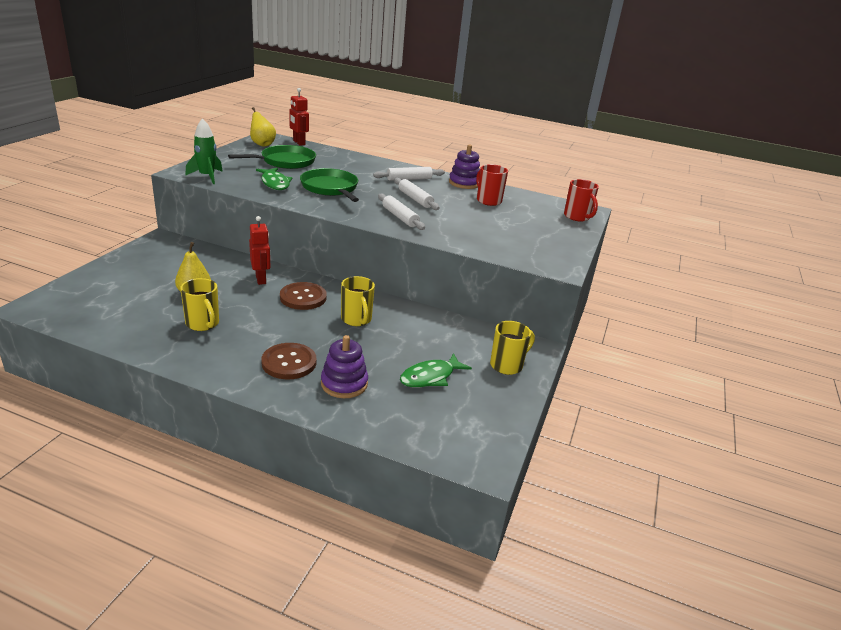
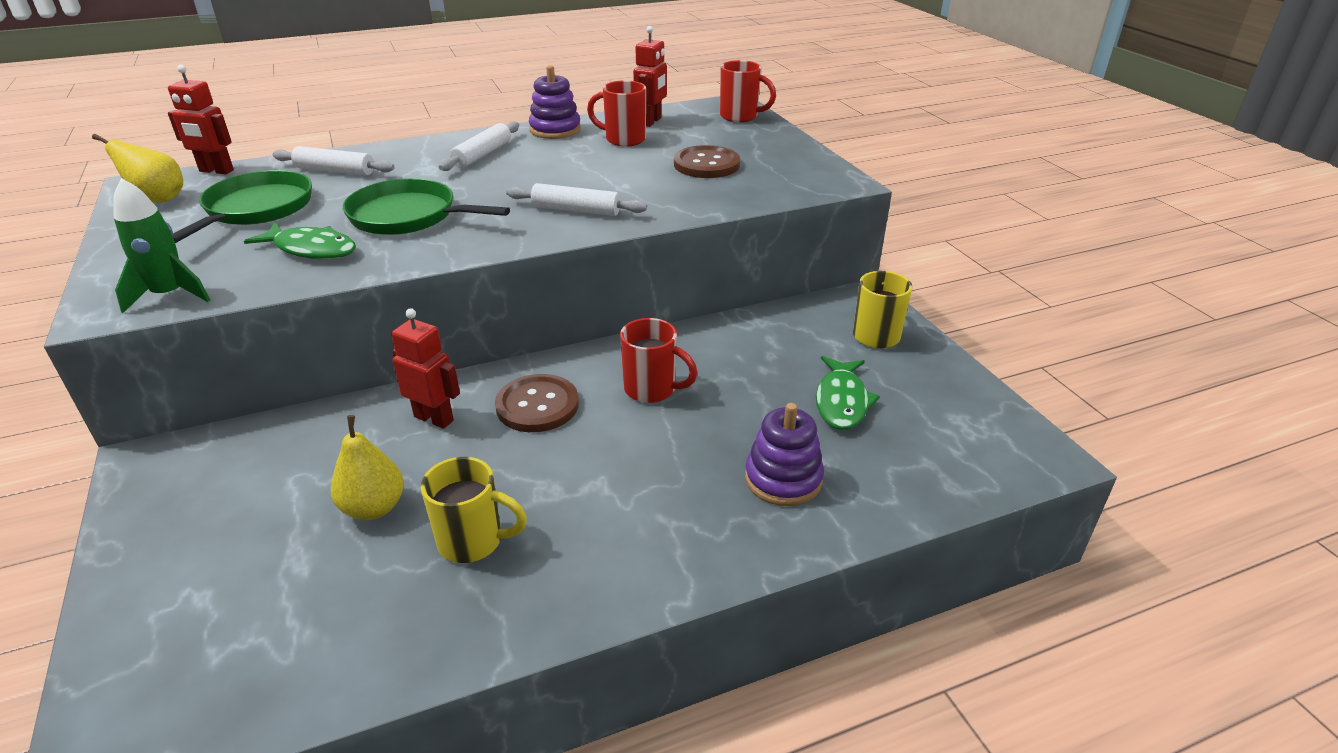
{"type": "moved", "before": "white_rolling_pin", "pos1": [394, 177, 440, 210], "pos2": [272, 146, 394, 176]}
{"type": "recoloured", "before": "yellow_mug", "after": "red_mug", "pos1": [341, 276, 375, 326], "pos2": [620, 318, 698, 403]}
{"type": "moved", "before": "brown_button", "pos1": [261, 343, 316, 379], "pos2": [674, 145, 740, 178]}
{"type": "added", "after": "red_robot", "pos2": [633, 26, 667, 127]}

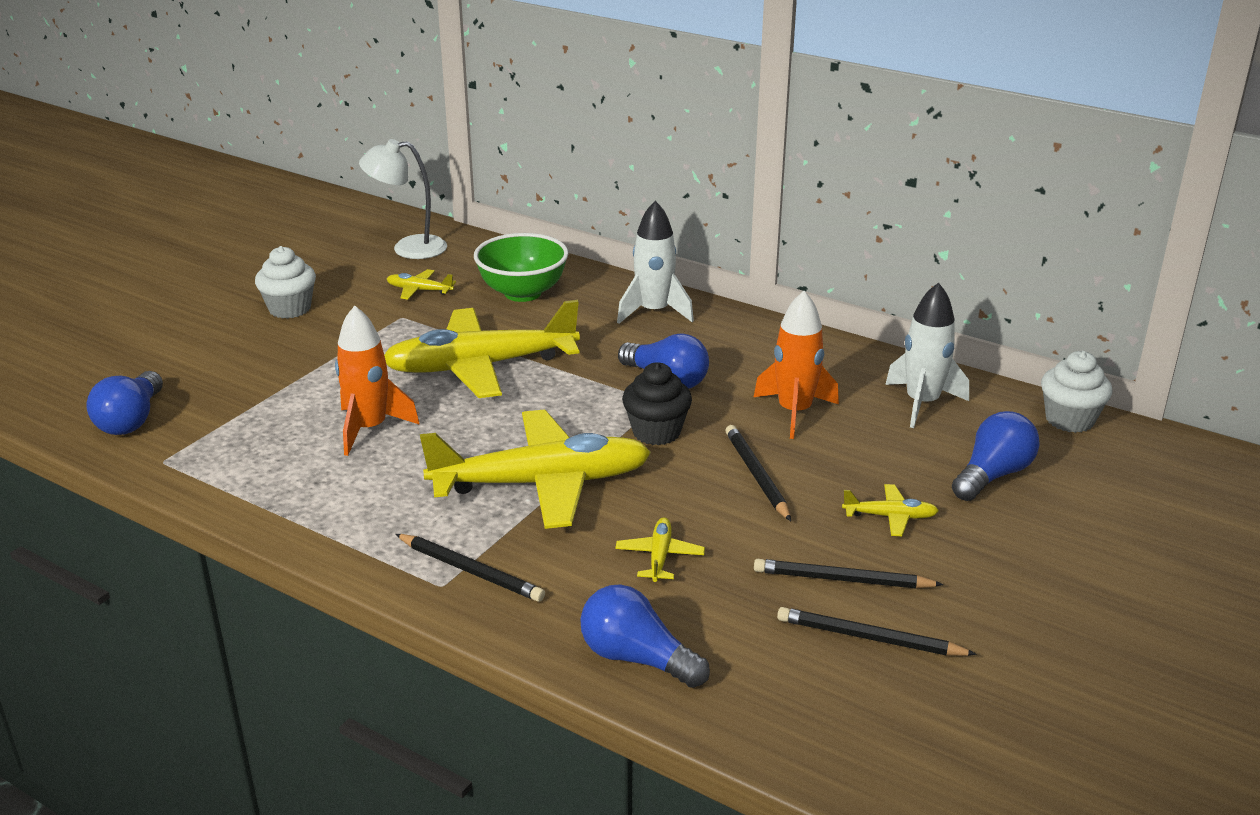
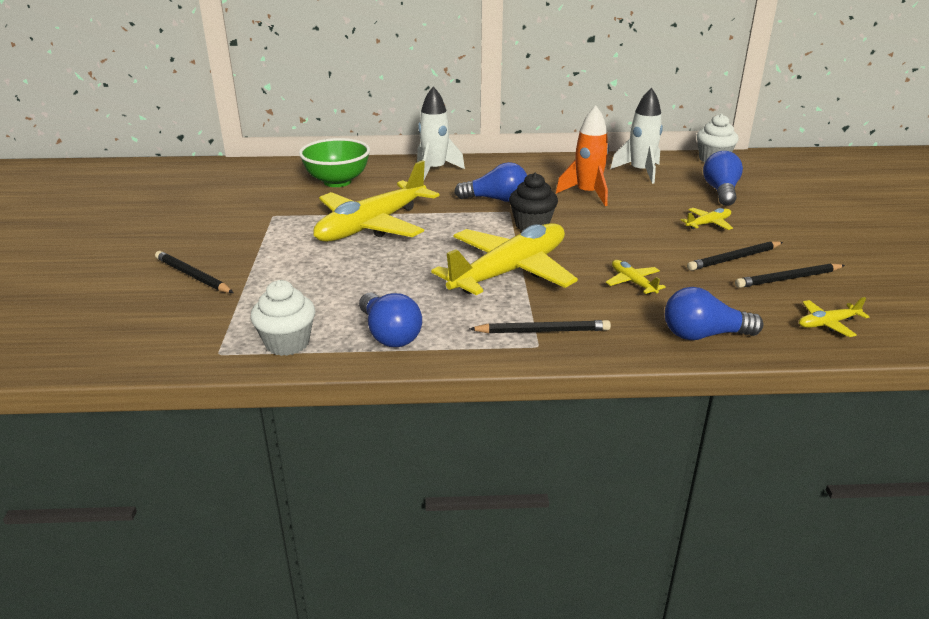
{"type": "removed", "before": "white_lamp", "pos1": [359, 139, 447, 259]}
{"type": "moved", "before": "white_cupcake", "pos1": [255, 246, 316, 319], "pos2": [250, 280, 315, 356]}
{"type": "moved", "before": "yellow_plane", "pos1": [387, 269, 456, 300], "pos2": [799, 297, 870, 337]}
{"type": "removed", "before": "orange_rocket", "pos1": [335, 305, 420, 456]}
{"type": "moved", "before": "blue_light_bulb", "pos1": [87, 371, 163, 435], "pos2": [359, 293, 422, 347]}
{"type": "moved", "before": "black_pencil", "pos1": [725, 425, 791, 521], "pos2": [155, 251, 234, 293]}

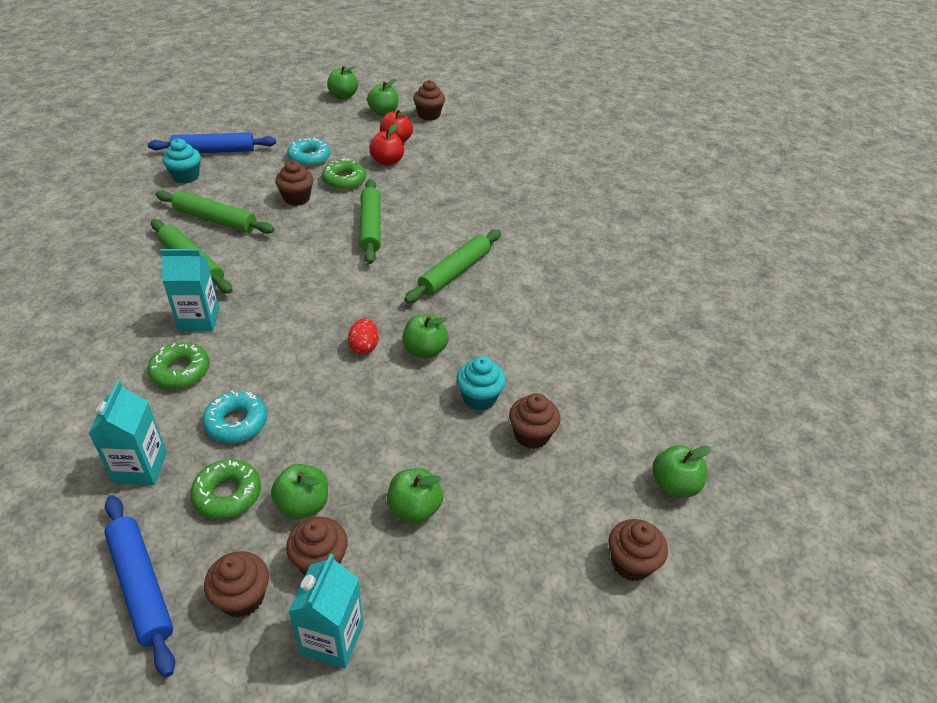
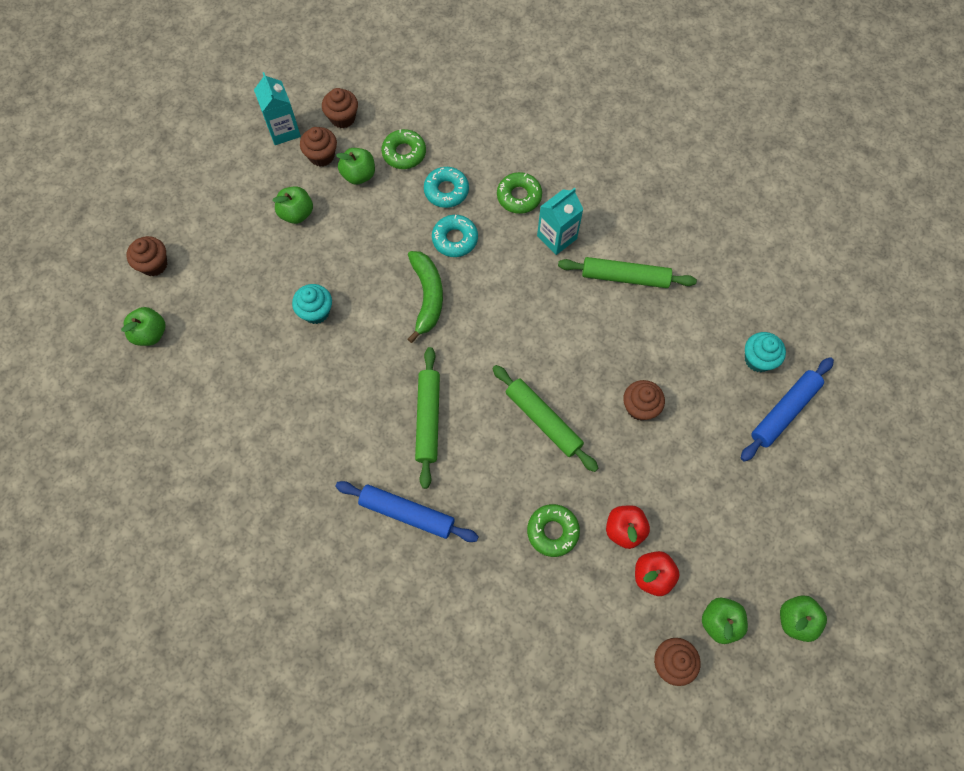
{"type": "moved", "before": "turquoise_donut", "pos1": [287, 138, 330, 167], "pos2": [432, 215, 478, 257]}
{"type": "moved", "before": "green_donut", "pos1": [322, 158, 366, 190], "pos2": [527, 504, 580, 557]}
{"type": "removed", "before": "green_rolling_pin", "pos1": [155, 190, 275, 234]}
{"type": "removed", "before": "green_apple", "pos1": [402, 314, 449, 359]}
{"type": "replaced", "before": "red_egg", "after": "green_banana", "pos1": [348, 318, 379, 355], "pos2": [408, 251, 443, 343]}
{"type": "removed", "before": "turquoise_carton", "pos1": [89, 381, 167, 485]}
{"type": "removed", "before": "brown_cupcake", "pos1": [509, 393, 561, 449]}
{"type": "moved", "before": "blue_rolling_pin", "pos1": [104, 495, 175, 677], "pos2": [335, 481, 479, 542]}

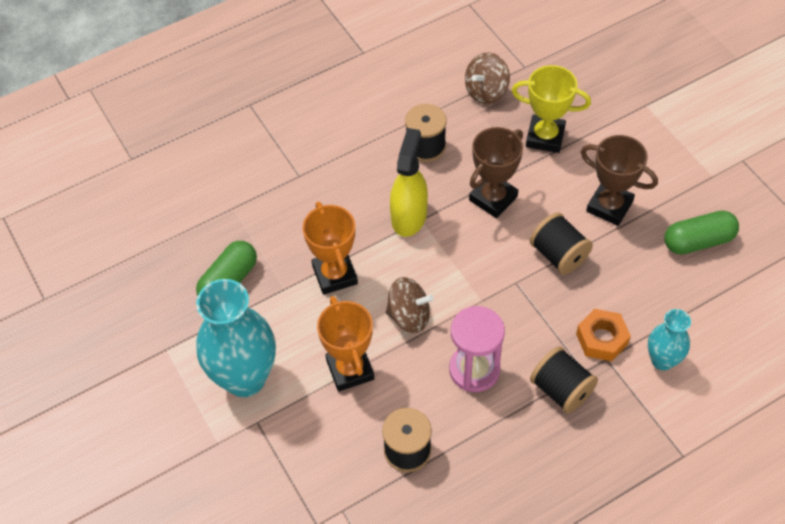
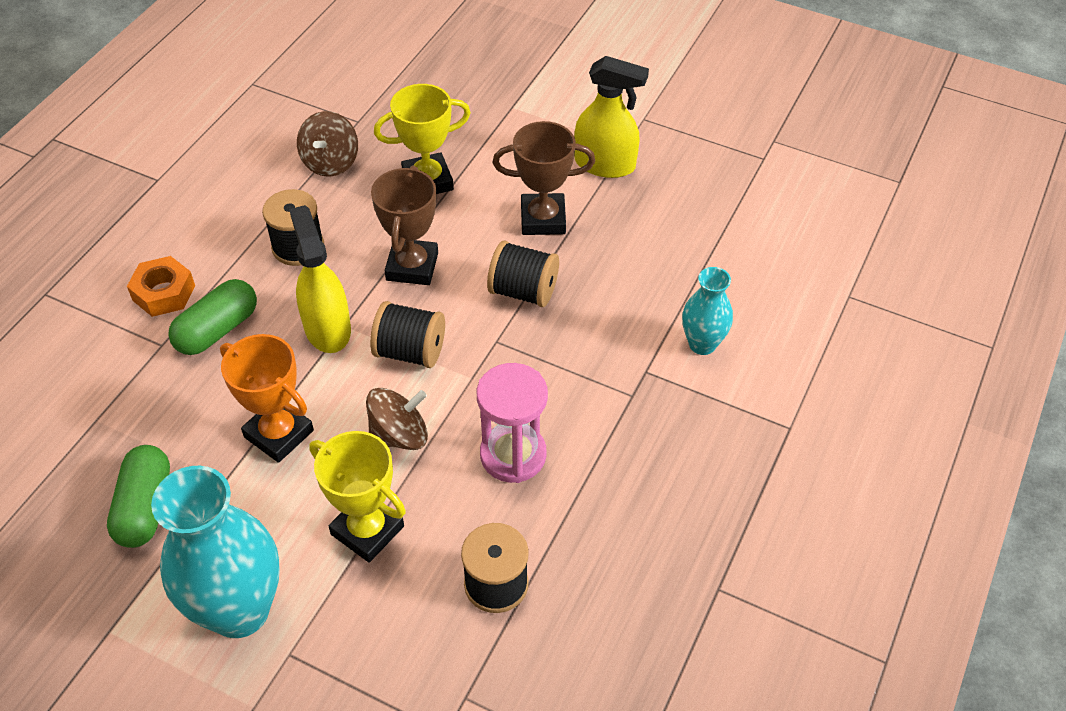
{"type": "moved", "before": "green_capsule", "pos1": [664, 211, 739, 255], "pos2": [168, 279, 257, 355]}
{"type": "recoloured", "before": "orange_trophy", "after": "yellow_trophy", "pos1": [317, 296, 374, 391], "pos2": [309, 431, 406, 563]}
{"type": "moved", "before": "orange_nut", "pos1": [576, 309, 631, 361], "pos2": [127, 256, 195, 317]}
{"type": "moved", "before": "black_spool", "pos1": [530, 346, 598, 414], "pos2": [370, 301, 445, 368]}
{"type": "added", "after": "yellow_spray_bottle", "pos2": [574, 56, 649, 178]}

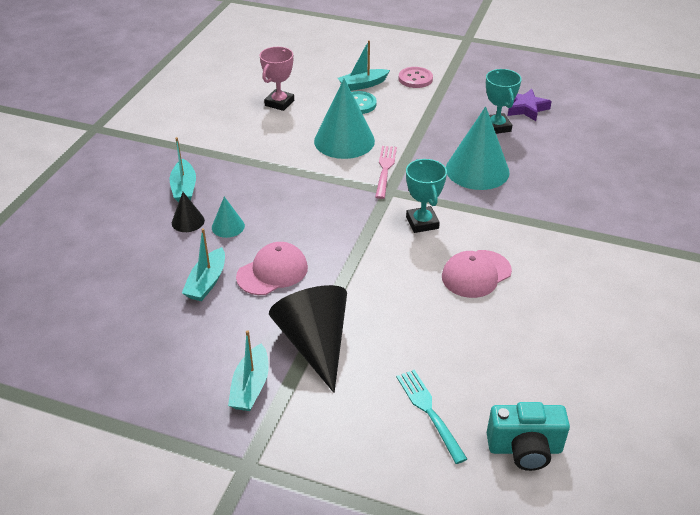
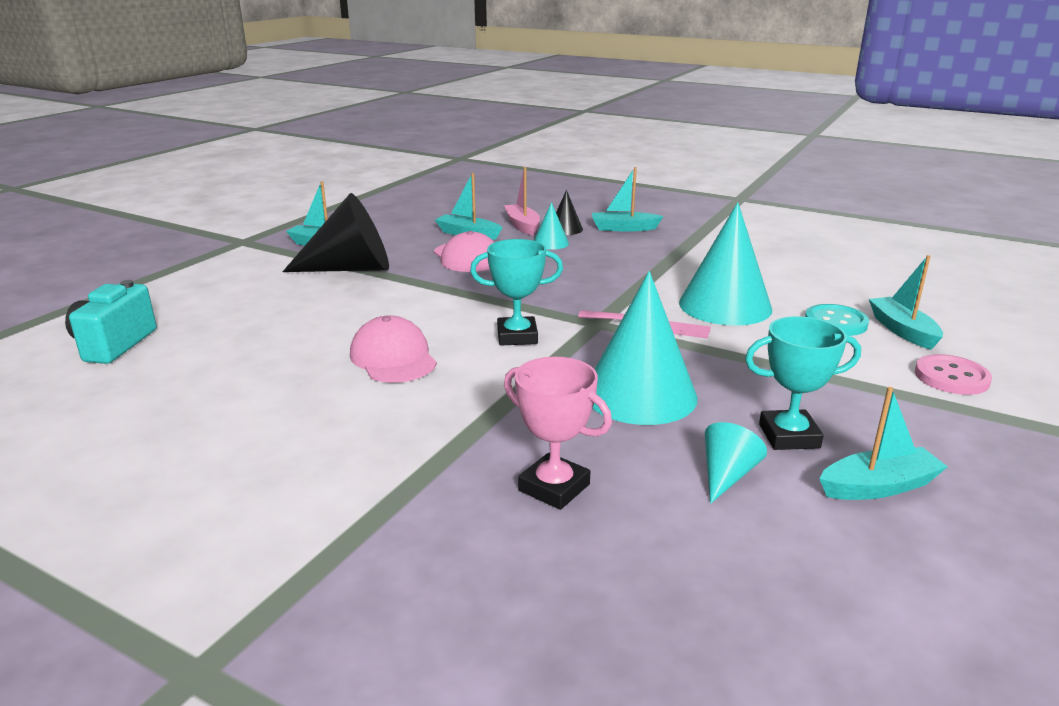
{"type": "moved", "before": "pink_trophy", "pos1": [260, 47, 294, 111], "pos2": [504, 357, 612, 510]}
{"type": "replaced", "before": "purple_star", "after": "turquoise_boat", "pos1": [508, 89, 552, 121], "pos2": [819, 387, 948, 500]}
{"type": "removed", "before": "turquoise_fork", "pos1": [396, 370, 467, 464]}
{"type": "added", "after": "pink_boat", "pos2": [504, 167, 540, 236]}
{"type": "added", "after": "turquoise_cone", "pos2": [705, 422, 767, 504]}

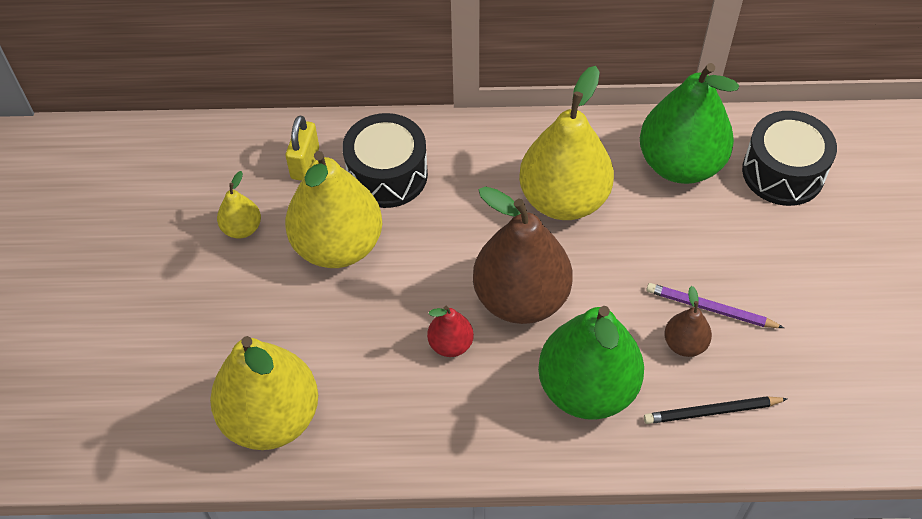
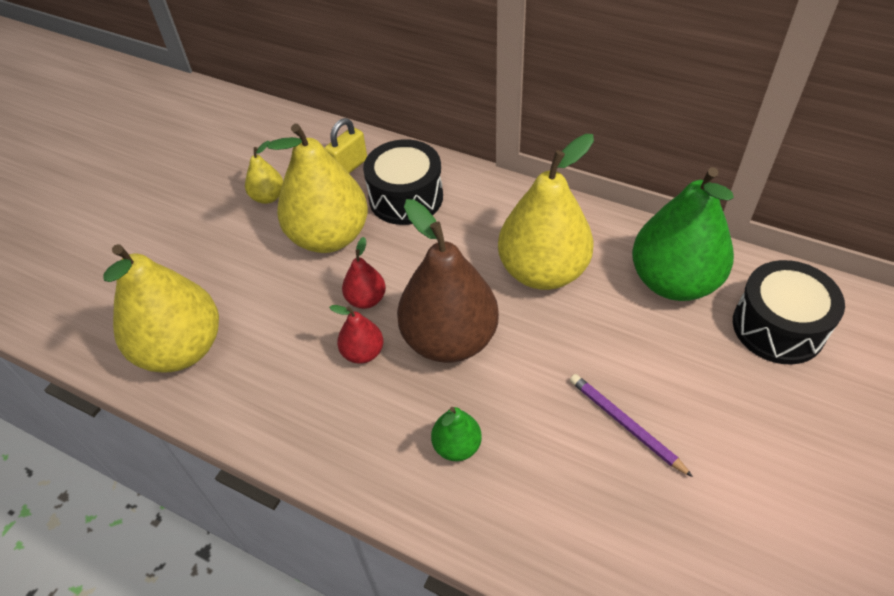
{"type": "removed", "before": "brown_pear", "pos1": [664, 286, 712, 357]}
{"type": "resized", "before": "green_pear", "pos1": [538, 306, 644, 420], "pos2": [431, 407, 482, 461], "scale": 0.46}
{"type": "removed", "before": "black_pencil", "pos1": [644, 396, 787, 424]}
{"type": "added", "after": "red_pear", "pos2": [342, 237, 386, 309]}

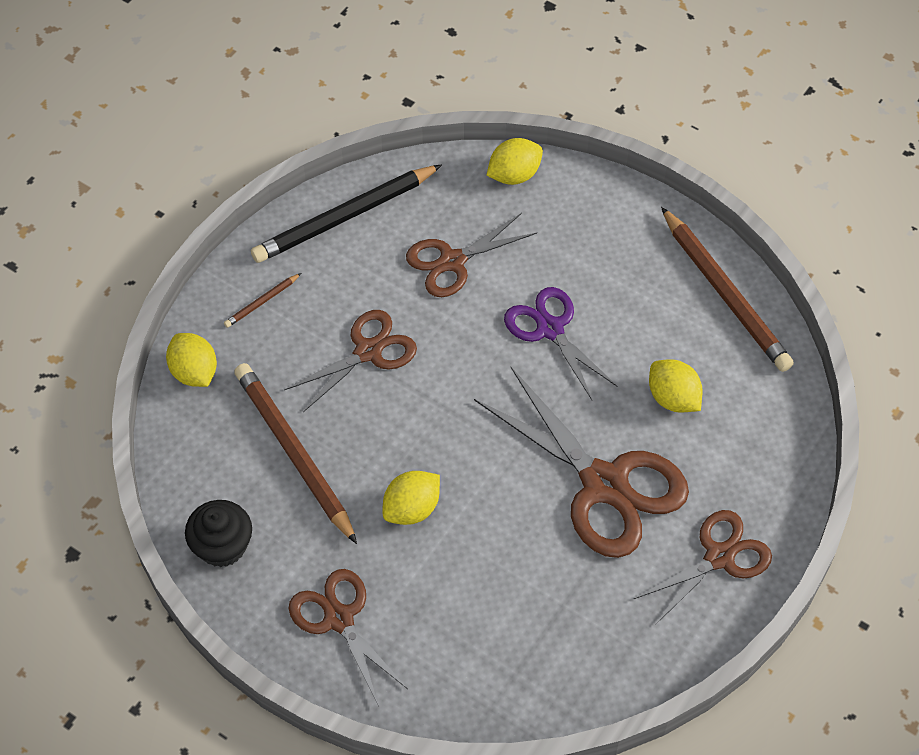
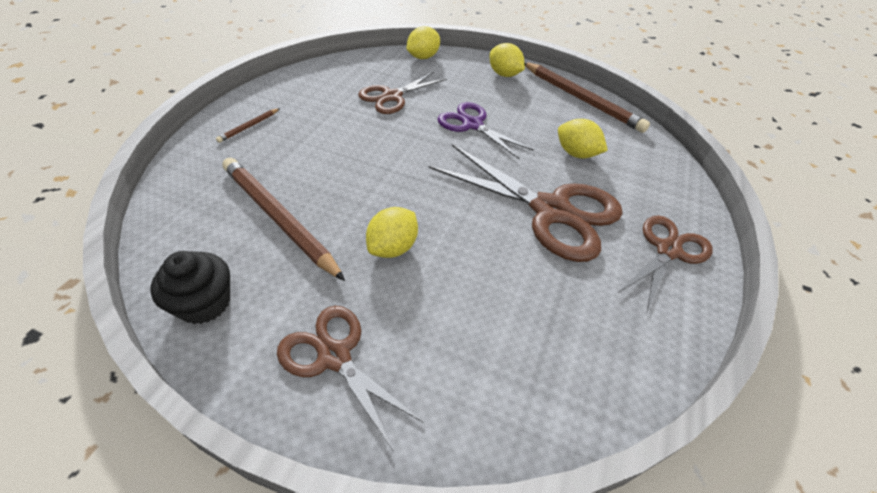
{"type": "removed", "before": "black_pencil", "pos1": [251, 165, 442, 263]}
{"type": "removed", "before": "brown_scissors", "pos1": [284, 310, 417, 412]}
{"type": "moved", "before": "yellow_lemon", "pos1": [166, 333, 217, 387], "pos2": [490, 43, 525, 77]}

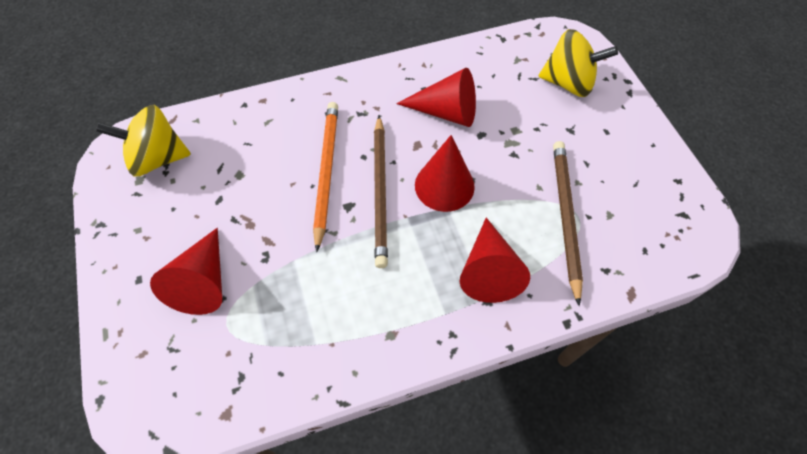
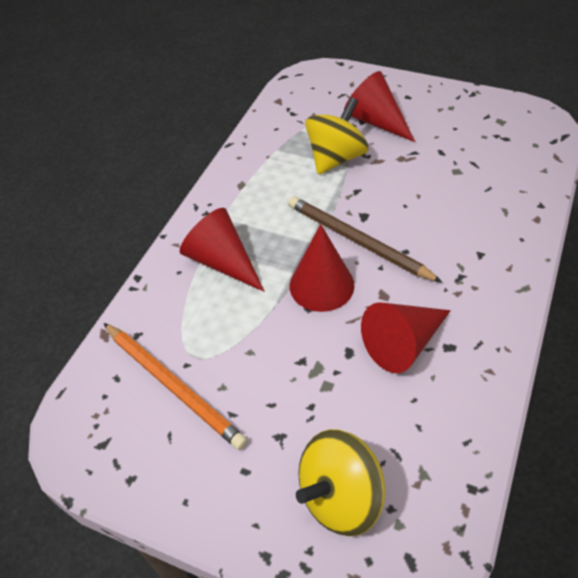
{"type": "moved", "before": "orange_pencil", "pos1": [313, 102, 338, 252], "pos2": [104, 323, 248, 450]}
{"type": "moved", "before": "yellow_spinning_top", "pos1": [96, 105, 191, 177], "pos2": [305, 97, 368, 174]}
{"type": "removed", "before": "brown_pencil", "pos1": [553, 141, 583, 306]}

